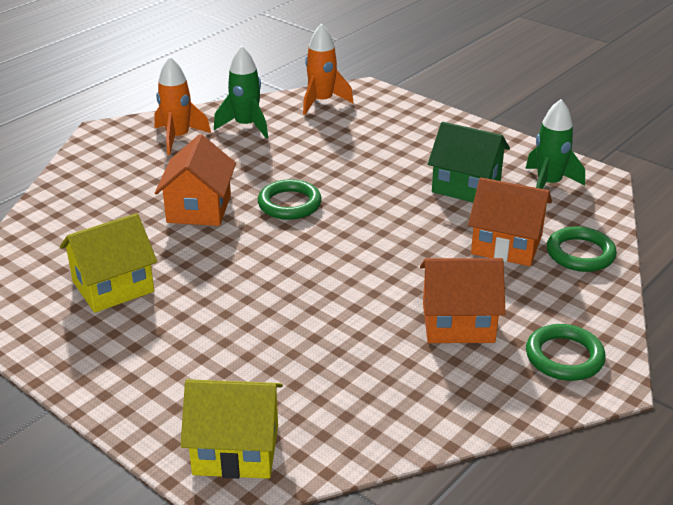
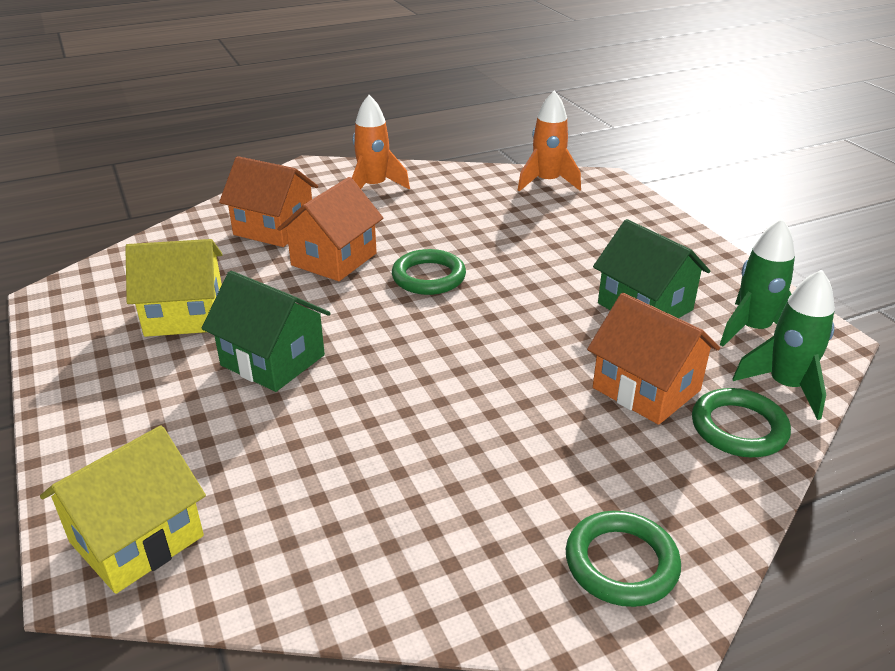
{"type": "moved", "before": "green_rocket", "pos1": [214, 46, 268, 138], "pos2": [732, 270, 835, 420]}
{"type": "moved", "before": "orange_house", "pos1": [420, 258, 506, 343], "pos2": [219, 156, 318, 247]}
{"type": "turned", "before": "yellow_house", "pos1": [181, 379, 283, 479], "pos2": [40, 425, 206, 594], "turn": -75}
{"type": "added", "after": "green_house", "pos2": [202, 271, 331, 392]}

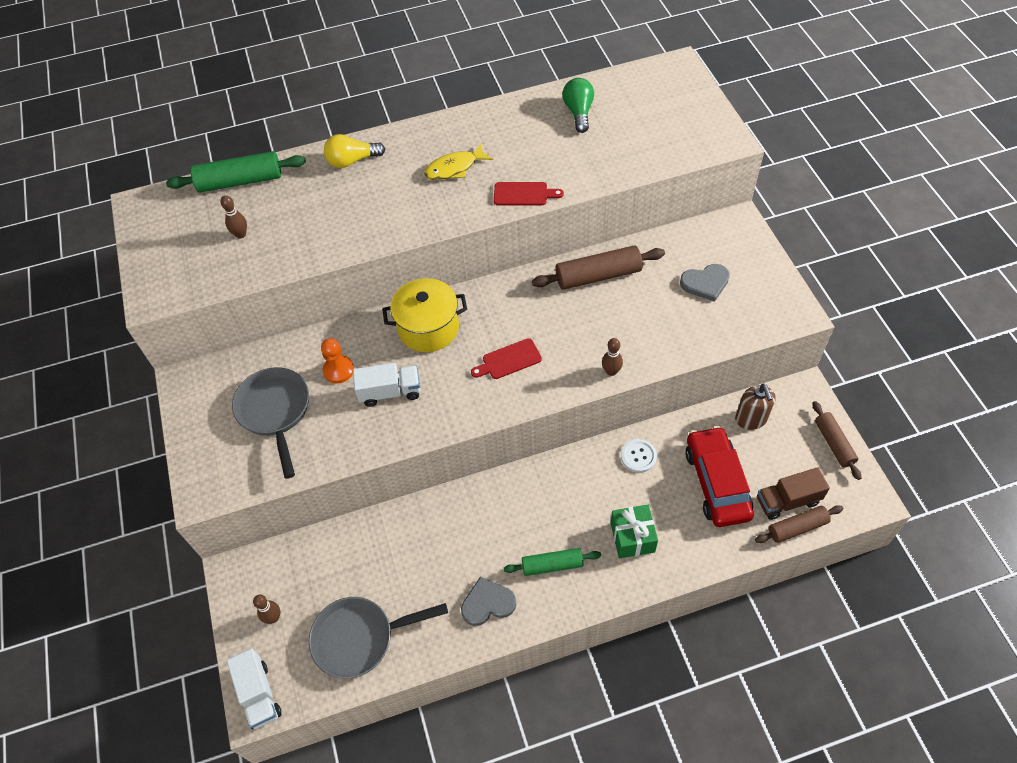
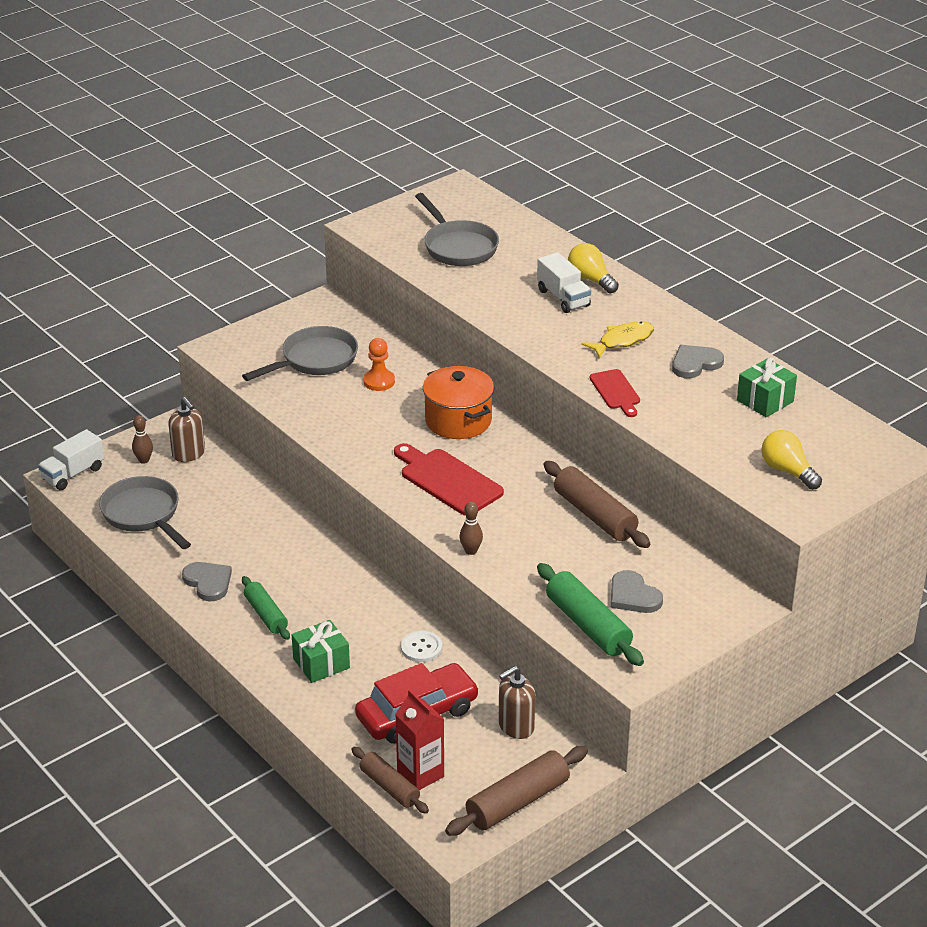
{"type": "replaced", "before": "green_light_bulb", "after": "green_gift", "pos1": [563, 78, 594, 133], "pos2": [737, 358, 797, 417]}
{"type": "turned", "before": "yellow_fish", "pos1": [424, 143, 493, 180], "pos2": [581, 321, 654, 359], "turn": 105}
{"type": "moved", "before": "green_rolling_pin", "pos1": [166, 151, 306, 193], "pos2": [537, 563, 644, 666]}
{"type": "replaced", "before": "brown_bowling_pin", "after": "grey_pan", "pos1": [220, 195, 247, 238], "pos2": [415, 193, 499, 266]}
{"type": "recoloured", "before": "yellow_pot", "after": "orange_pot", "pos1": [382, 278, 467, 352], "pos2": [423, 366, 494, 439]}
{"type": "resized", "before": "red_cutting_board", "pos1": [471, 338, 542, 379], "pos2": [394, 443, 504, 516], "scale": 1.67}
{"type": "moved", "before": "white_truck", "pos1": [353, 363, 421, 407], "pos2": [537, 252, 591, 313]}
{"type": "resized", "before": "brown_rolling_pin", "pos1": [813, 401, 861, 480], "pos2": [445, 746, 588, 836], "scale": 1.55}
{"type": "replaced", "before": "brown_truck", "after": "red_carton", "pos1": [757, 467, 830, 520], "pos2": [395, 690, 444, 790]}
{"type": "added", "after": "grey_heart", "pos2": [672, 345, 724, 378]}
{"type": "added", "after": "brown_soap_dispenser", "pos2": [168, 397, 205, 462]}
{"type": "added", "after": "yellow_light_bulb", "pos2": [761, 430, 822, 490]}

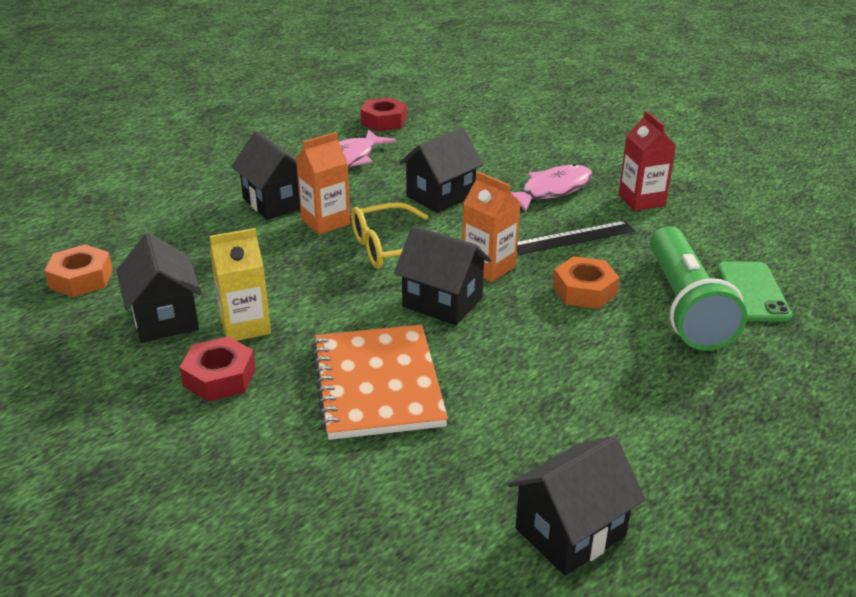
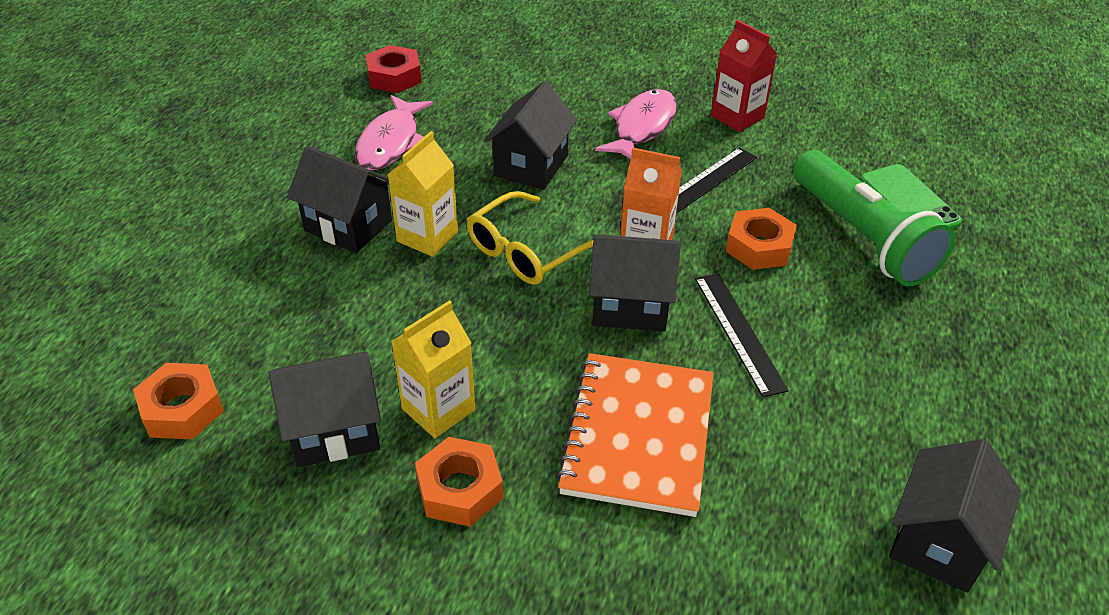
{"type": "recoloured", "before": "orange_carton", "after": "yellow_carton", "pos1": [296, 132, 350, 235], "pos2": [387, 131, 458, 257]}
{"type": "turned", "before": "black_house", "pos1": [117, 233, 202, 342], "pos2": [269, 351, 381, 467], "turn": -60}
{"type": "turned", "before": "orange_notebook", "pos1": [312, 325, 448, 440], "pos2": [556, 353, 714, 517], "turn": 45}
{"type": "recoloured", "before": "red_nut", "after": "orange_nut", "pos1": [180, 336, 256, 402], "pos2": [415, 437, 503, 527]}
{"type": "added", "after": "black_ruler", "pos2": [695, 273, 789, 397]}

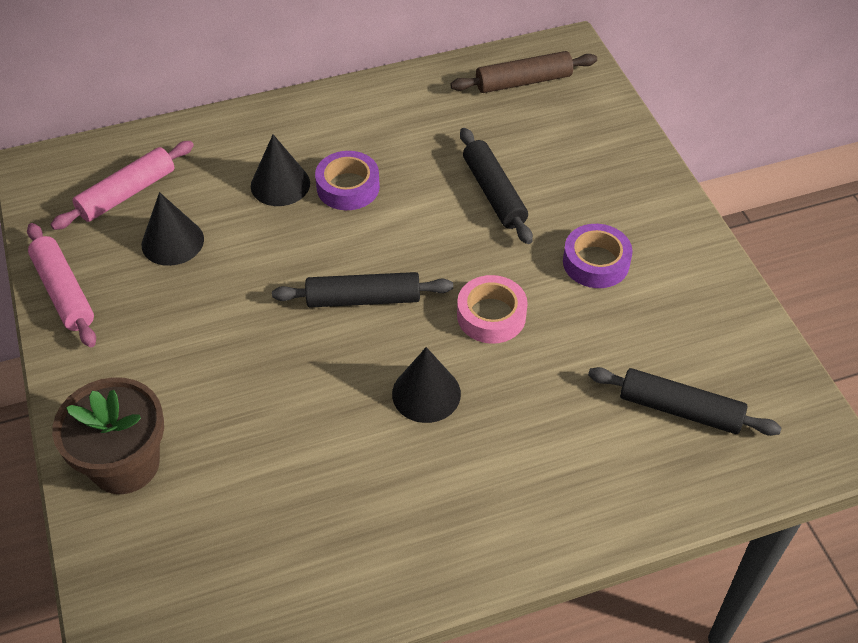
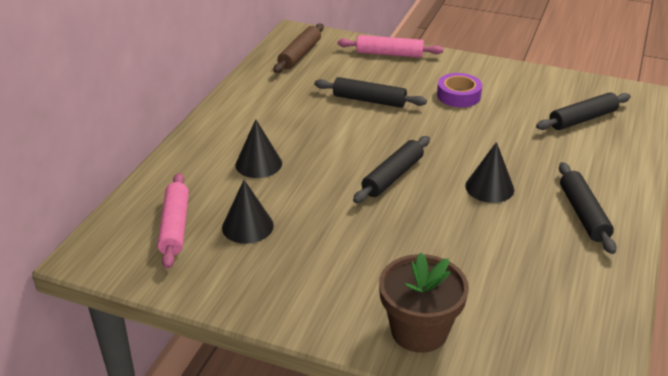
{"type": "removed", "before": "purple_tape", "pos1": [315, 151, 380, 210]}
{"type": "moved", "before": "pink_rolling_pin", "pos1": [27, 223, 96, 347], "pos2": [337, 35, 443, 58]}
{"type": "removed", "before": "pink_tape", "pos1": [457, 275, 528, 344]}
{"type": "added", "after": "black_rolling_pin", "pos2": [559, 162, 617, 254]}

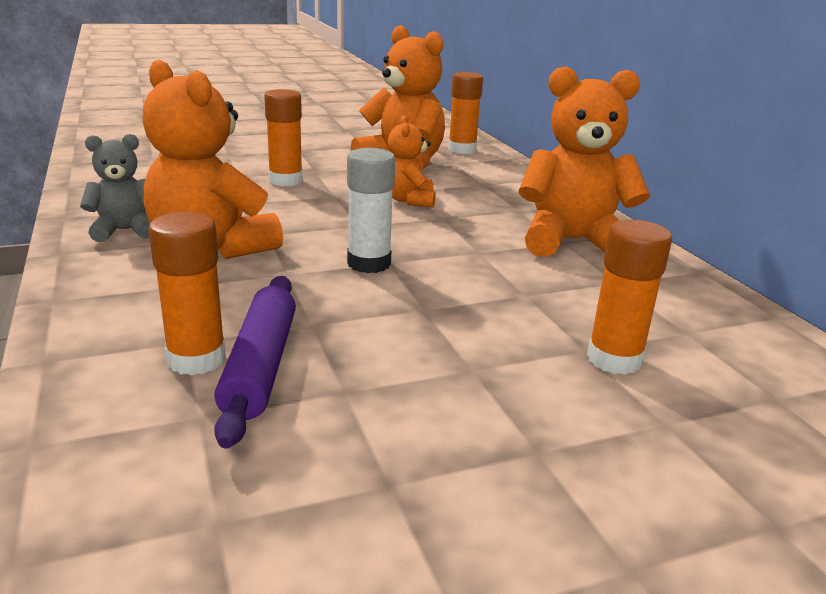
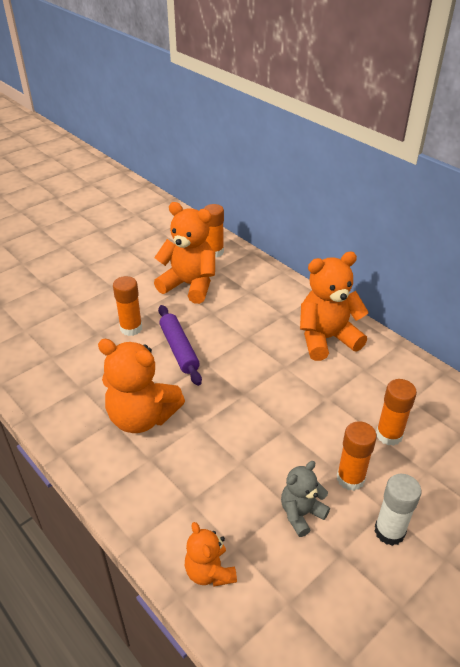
{"type": "moved", "before": "orange_teddy_bear", "pos1": [388, 115, 436, 208], "pos2": [185, 522, 237, 587]}
{"type": "moved", "before": "grey_teddy_bear", "pos1": [80, 134, 150, 242], "pos2": [281, 461, 330, 537]}
{"type": "moved", "before": "white_glue_stick", "pos1": [347, 148, 395, 273], "pos2": [374, 474, 422, 546]}
{"type": "moved", "before": "orange_glue_stick", "pos1": [148, 212, 226, 375], "pos2": [337, 421, 377, 491]}
{"type": "moved", "before": "purple_rolling_pin", "pos1": [214, 276, 296, 449], "pos2": [158, 305, 202, 386]}

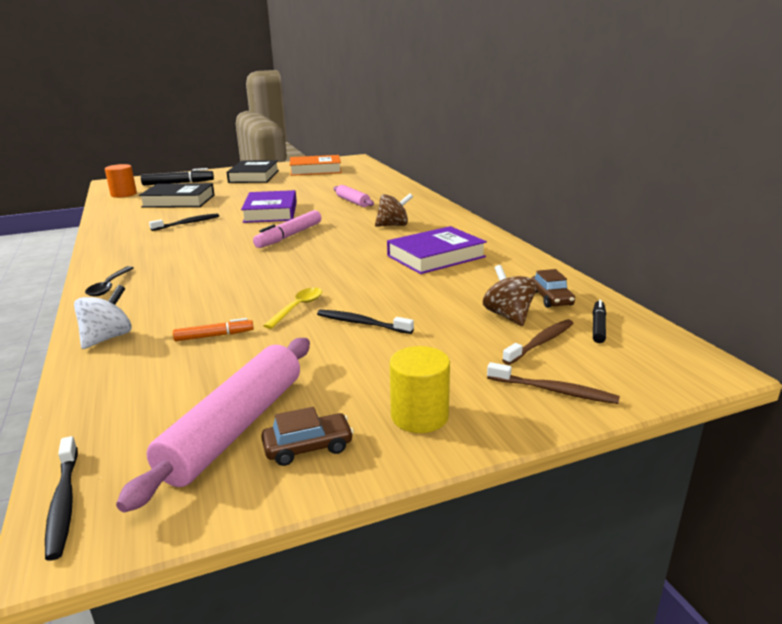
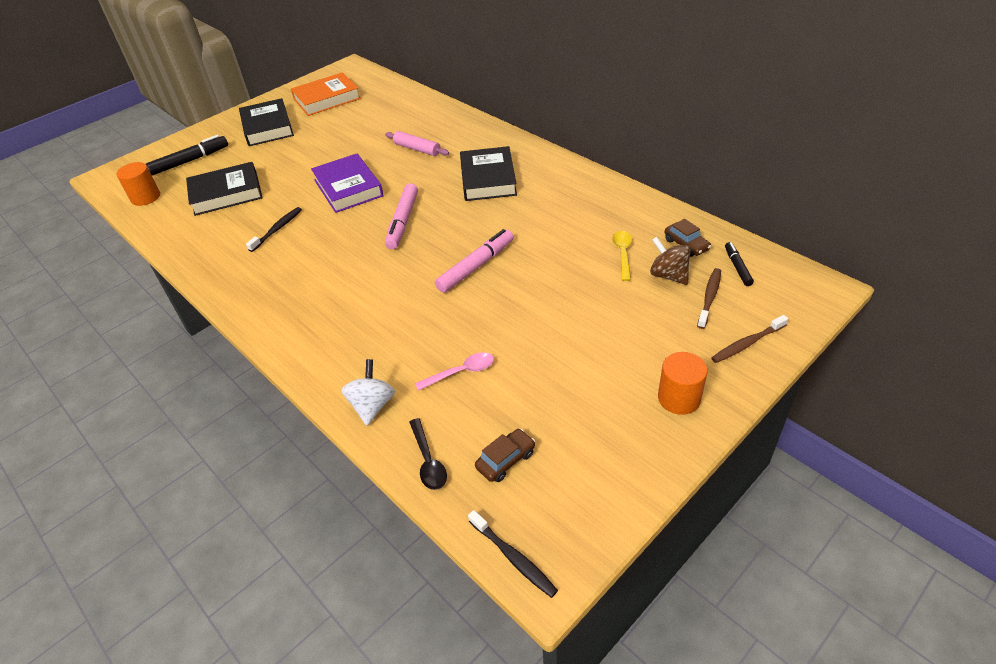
{"type": "replaced", "before": "brown_spinning_top", "after": "black_book", "pos1": [375, 193, 413, 227], "pos2": [460, 146, 517, 201]}
{"type": "removed", "before": "purple_book", "pos1": [387, 226, 487, 274]}
{"type": "moved", "before": "black_spoon", "pos1": [85, 266, 134, 297], "pos2": [409, 418, 447, 490]}
{"type": "moved", "before": "yellow_spoon", "pos1": [263, 288, 322, 329], "pos2": [612, 231, 632, 281]}
{"type": "removed", "before": "black_toothbrush", "pos1": [317, 310, 414, 334]}
{"type": "replaced", "before": "orange_marker", "after": "pink_spoon", "pos1": [173, 318, 254, 341], "pos2": [415, 352, 494, 391]}
{"type": "removed", "before": "pink_rolling_pin", "pos1": [116, 338, 310, 513]}
{"type": "recoloured", "before": "yellow_cylinder", "after": "orange_cylinder", "pos1": [390, 346, 450, 433], "pos2": [658, 352, 708, 415]}
{"type": "turned", "before": "brown_toothbrush", "pos1": [487, 362, 620, 404], "pos2": [711, 315, 788, 363], "turn": 150}
{"type": "moved", "before": "brown_car", "pos1": [261, 407, 354, 466], "pos2": [475, 429, 535, 482]}
{"type": "added", "after": "pink_marker", "pos2": [435, 229, 513, 293]}

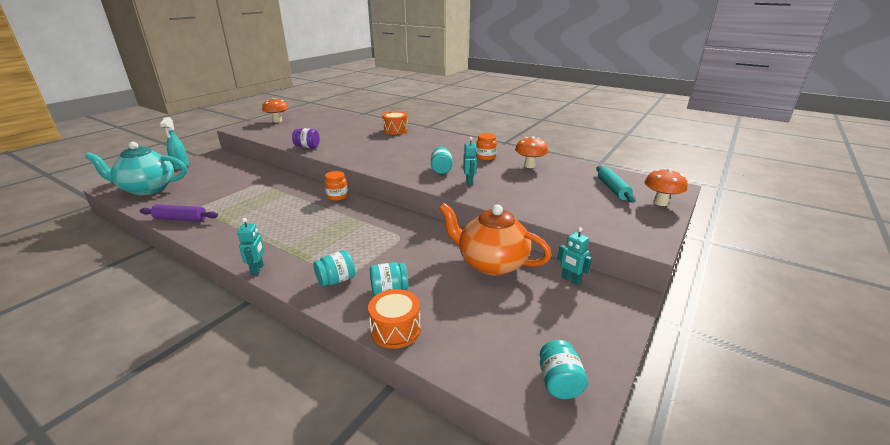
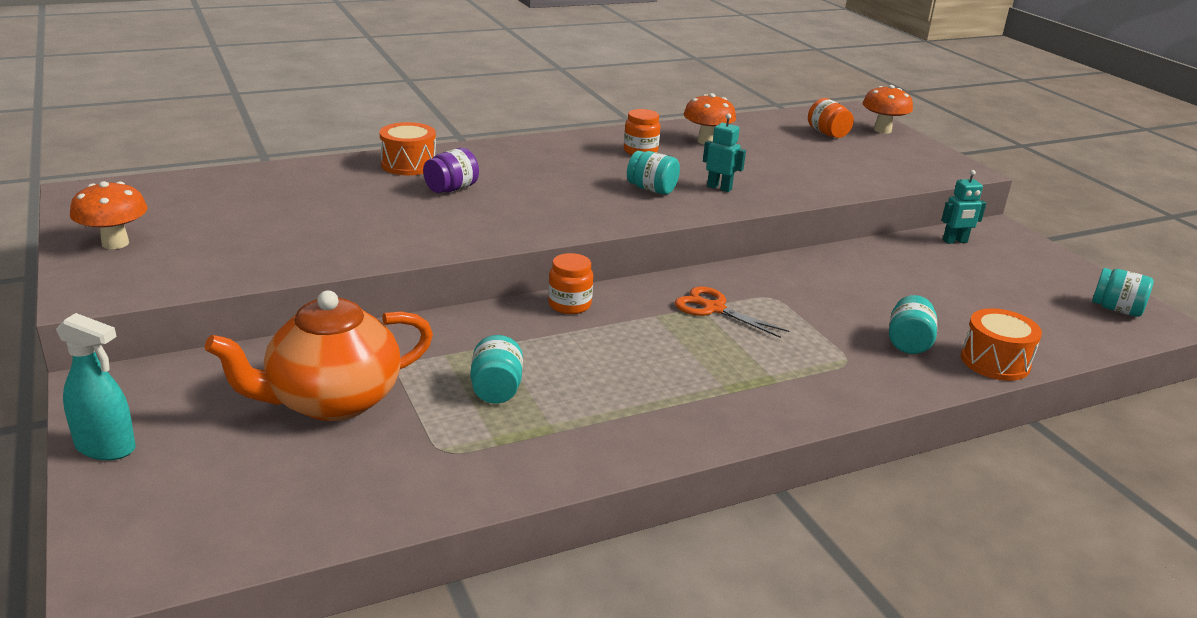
{"type": "moved", "before": "purple_jar", "pos1": [292, 128, 320, 148], "pos2": [423, 148, 479, 193]}
{"type": "removed", "before": "turquoise_teapot", "pos1": [85, 142, 187, 195]}
{"type": "replaced", "before": "turquoise_rolling_pin", "after": "orange_jar", "pos1": [596, 166, 636, 203], "pos2": [808, 98, 854, 138]}
{"type": "moved", "before": "orange_teapot", "pos1": [439, 203, 552, 276], "pos2": [205, 290, 433, 421]}
{"type": "removed", "before": "purple_rolling_pin", "pos1": [140, 204, 218, 222]}
{"type": "removed", "before": "turquoise_robot", "pos1": [237, 218, 264, 275]}
{"type": "moved", "before": "turquoise_jar", "pos1": [313, 250, 355, 287], "pos2": [470, 335, 523, 404]}
{"type": "added", "after": "orange_scissors", "pos2": [675, 287, 789, 338]}

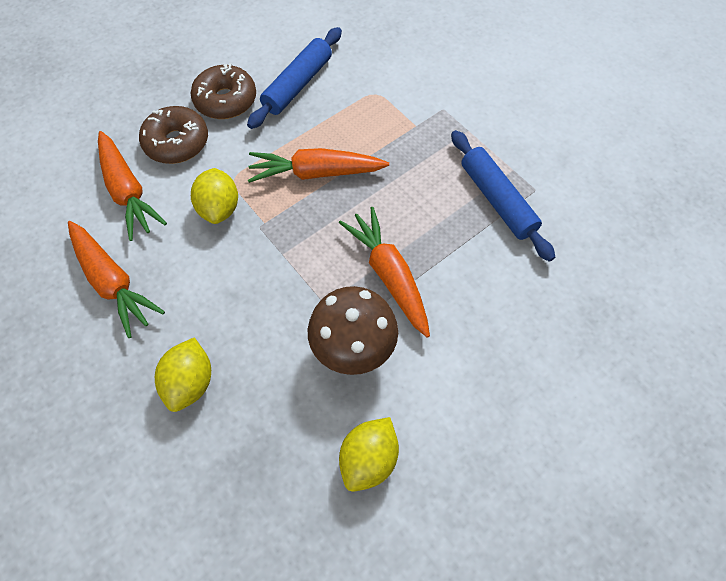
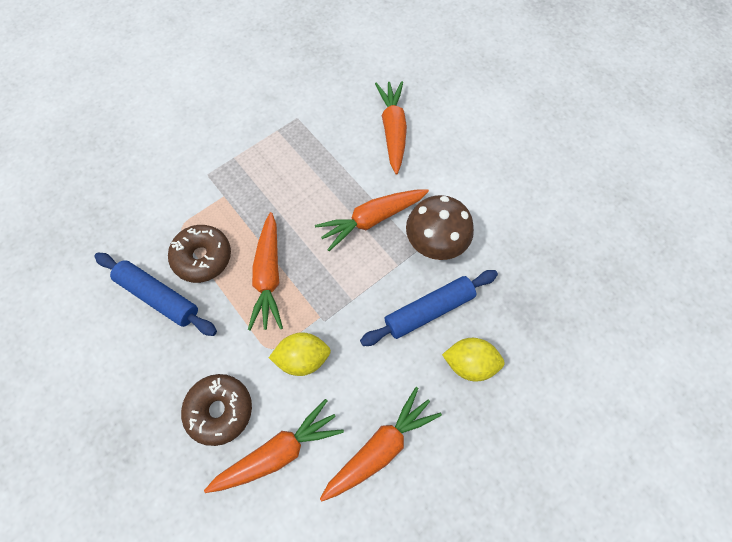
{"type": "moved", "before": "brown_donut", "pos1": [191, 63, 256, 119], "pos2": [168, 225, 231, 283]}
{"type": "moved", "before": "blue_rolling_pin", "pos1": [451, 130, 555, 262], "pos2": [360, 270, 498, 346]}
{"type": "removed", "before": "yellow_lemon", "pos1": [339, 417, 399, 492]}
{"type": "added", "after": "orange_carrot", "pos2": [375, 81, 407, 174]}

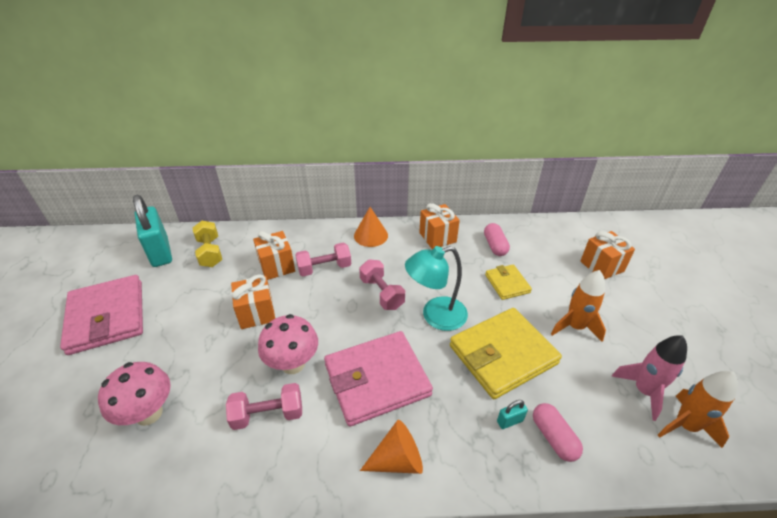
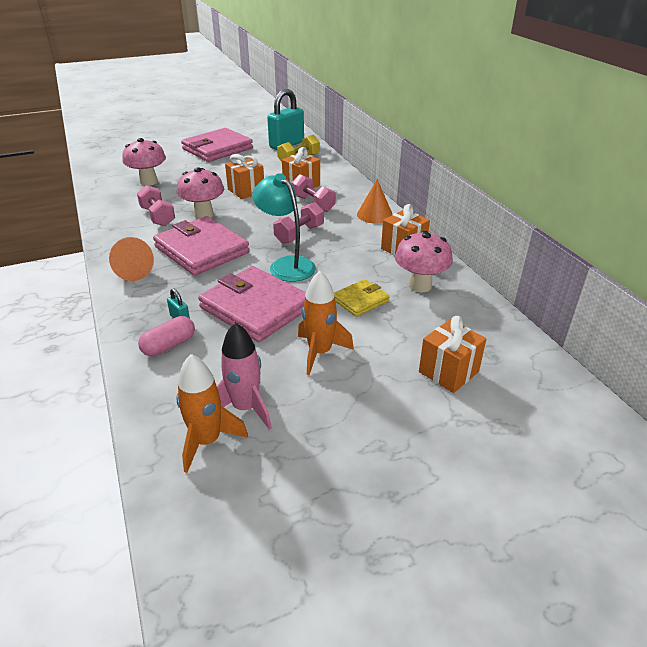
{"type": "replaced", "before": "pink_capsule", "after": "pink_mushroom", "pos1": [484, 223, 510, 256], "pos2": [395, 231, 453, 292]}
{"type": "recoloured", "before": "yellow_wallet", "after": "pink_wallet", "pos1": [450, 308, 562, 399], "pos2": [198, 266, 306, 342]}

